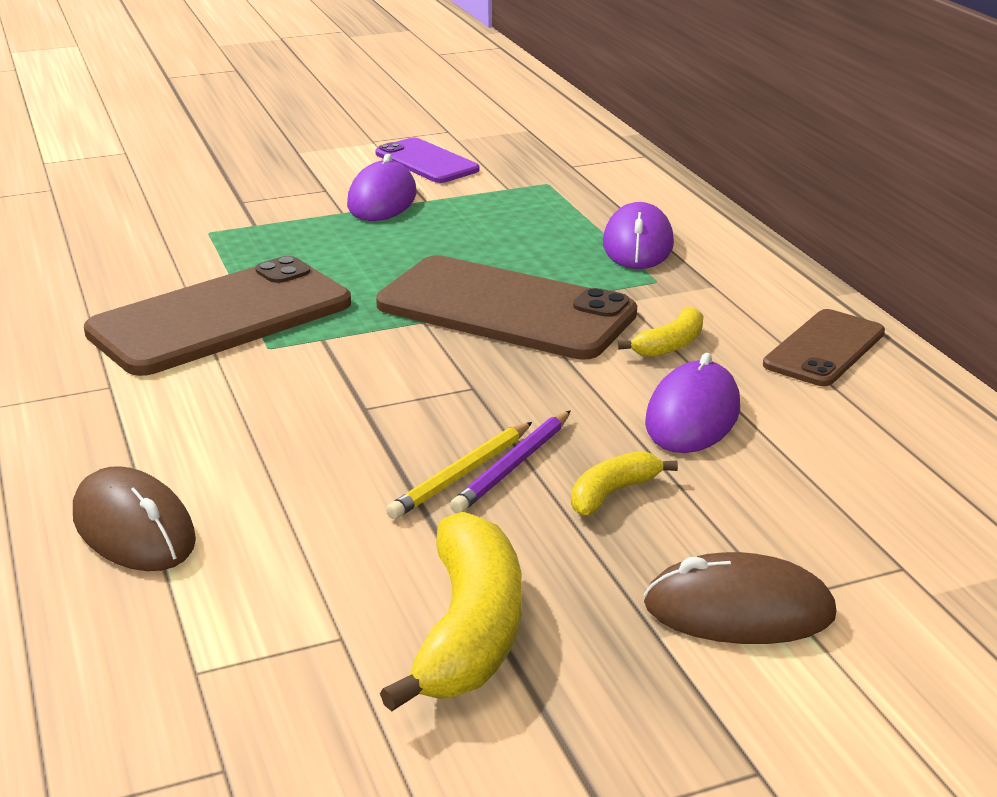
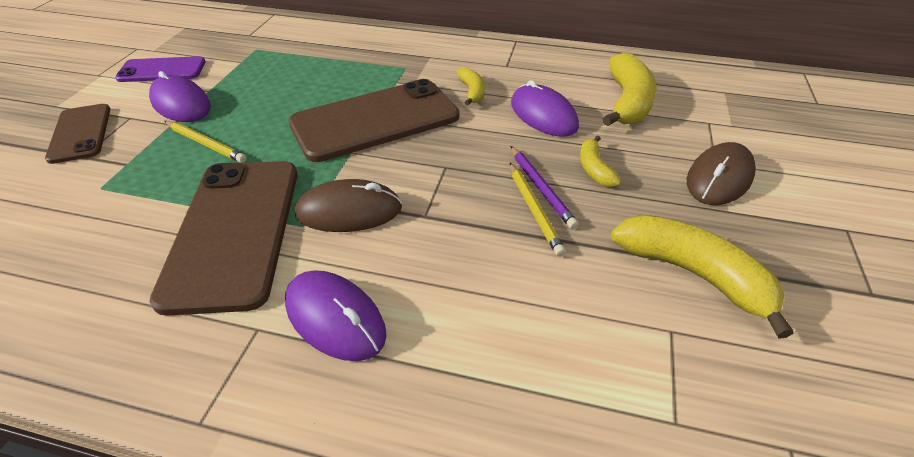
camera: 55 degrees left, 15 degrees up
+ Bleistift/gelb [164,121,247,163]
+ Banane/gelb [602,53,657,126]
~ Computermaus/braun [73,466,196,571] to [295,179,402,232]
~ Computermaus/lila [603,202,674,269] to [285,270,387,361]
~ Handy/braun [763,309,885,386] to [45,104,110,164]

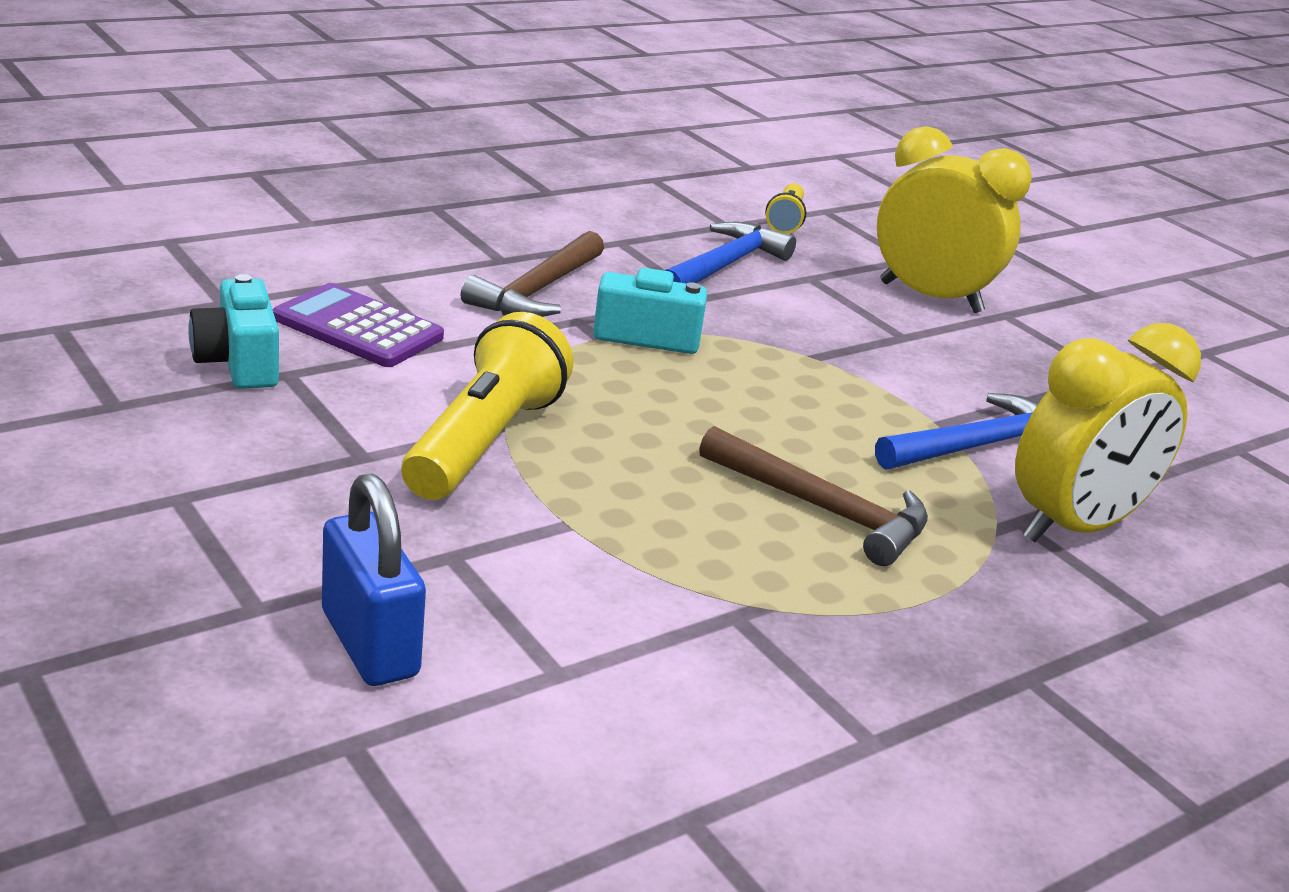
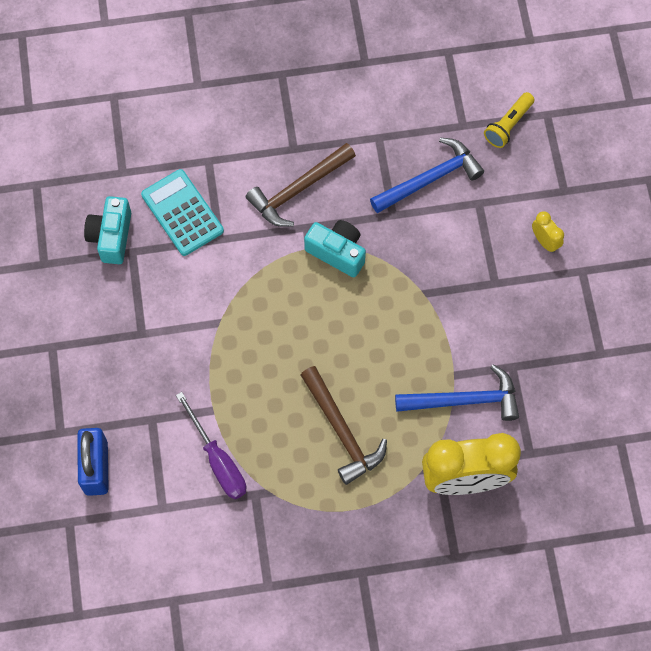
camera: 30 degrees right, 40 degrees up
- Taschenlampe/gelb [401,312,573,500]
+ Schraubenzieher/lila [176,392,246,499]
~ Taschenrechner/lila [273,283,444,367] to Taschenrechner/türkis [141,169,224,256]
~ Wecker/gelb [877,126,1032,313] = [532,211,564,253] x0.42

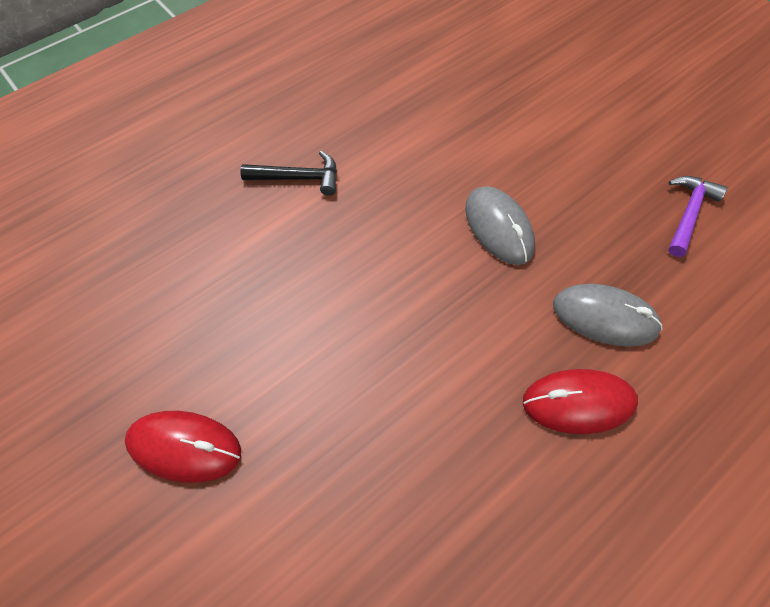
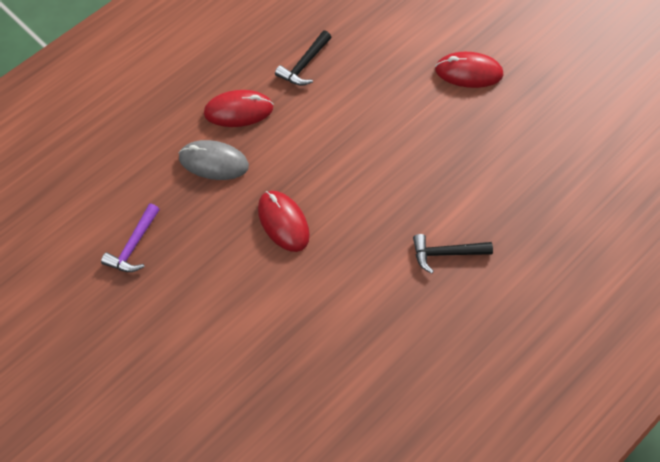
camera: 175 degrees right, 0 degrees up
+ Hammer/schwarz [275,31,331,86]
~ Computermaus/grau [465,186,535,265] to Computermaus/rot [258,191,310,252]

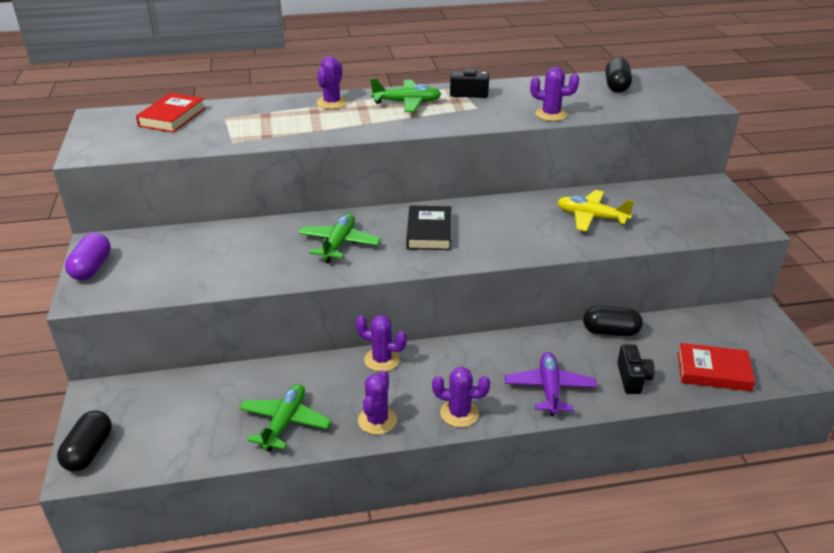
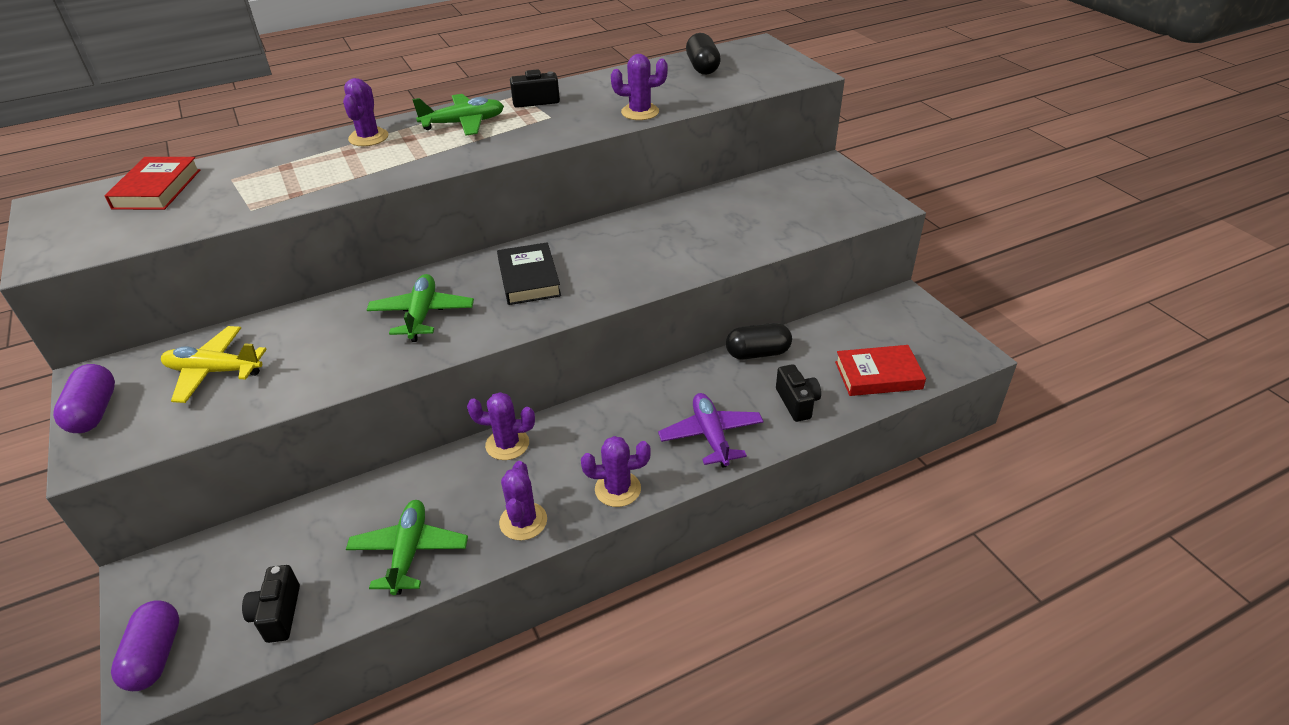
camera: 15 degrees left, 5 degrees up
+ Kamera/schwarz [242,565,300,643]
~ Flugzeug/gelb [557,190,634,232] to [161,326,267,403]
~ Kapsel/schwarz [57,411,112,472] to Kapsel/lila [111,600,179,691]

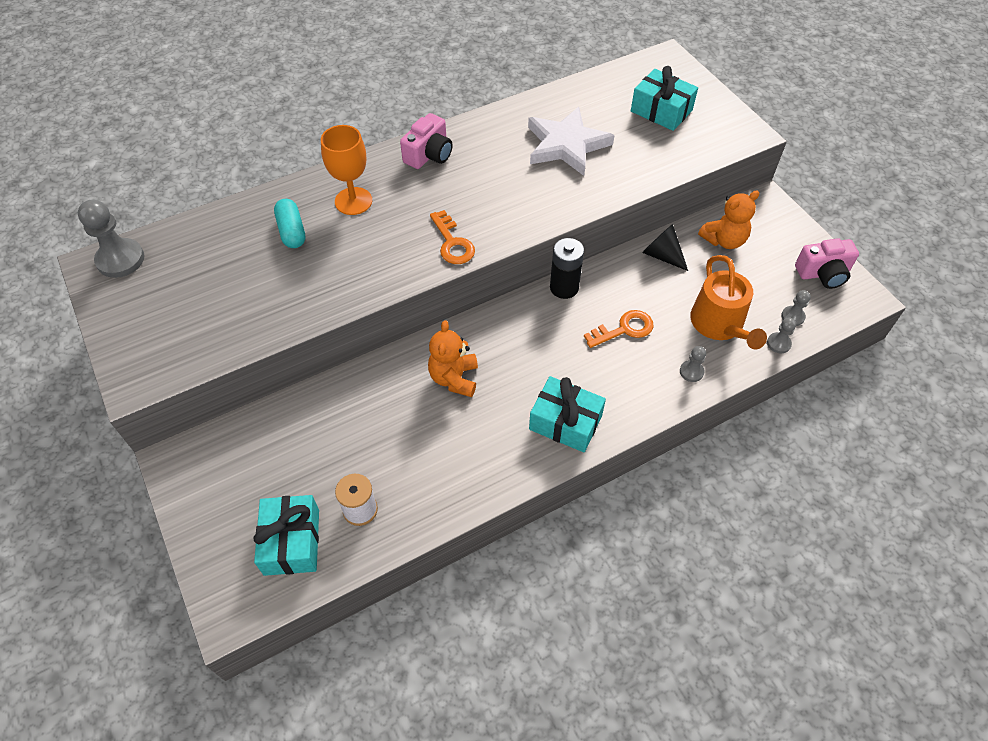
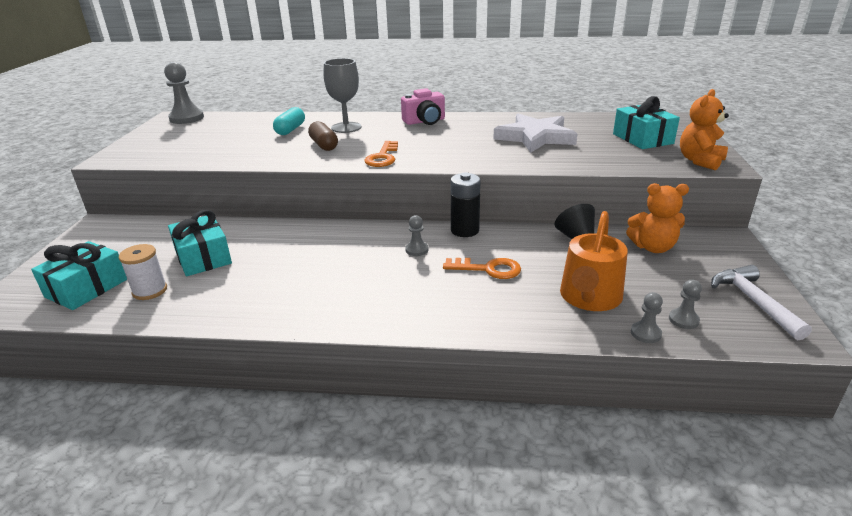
camera: 35 degrees right, 25 degrees down
+ Kapsel/braun [308,121,338,151]
~ Teddybär/orange [428,320,478,397] to [680,89,729,170]
~ Geschenk/türkis [529,376,606,452] to [168,210,232,276]
~ Bauer/grau [680,346,706,382] to [405,215,428,256]
~ Kamera/rosa [795,238,859,289] to Hammer/weiß [711,265,812,340]
~ Kelch/orange [321,125,372,215] to Kelch/grau [324,58,361,133]

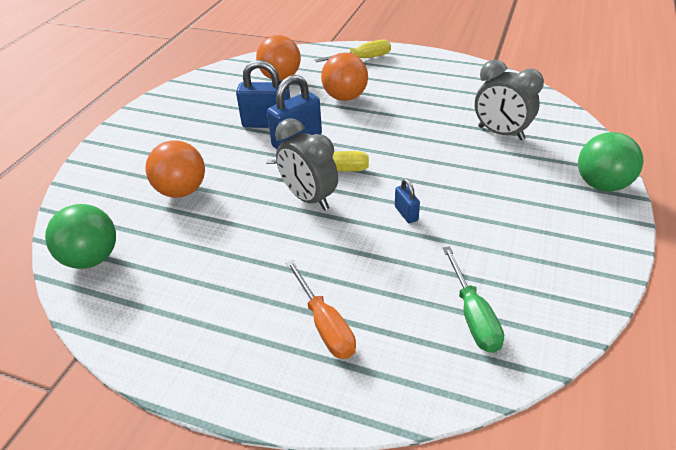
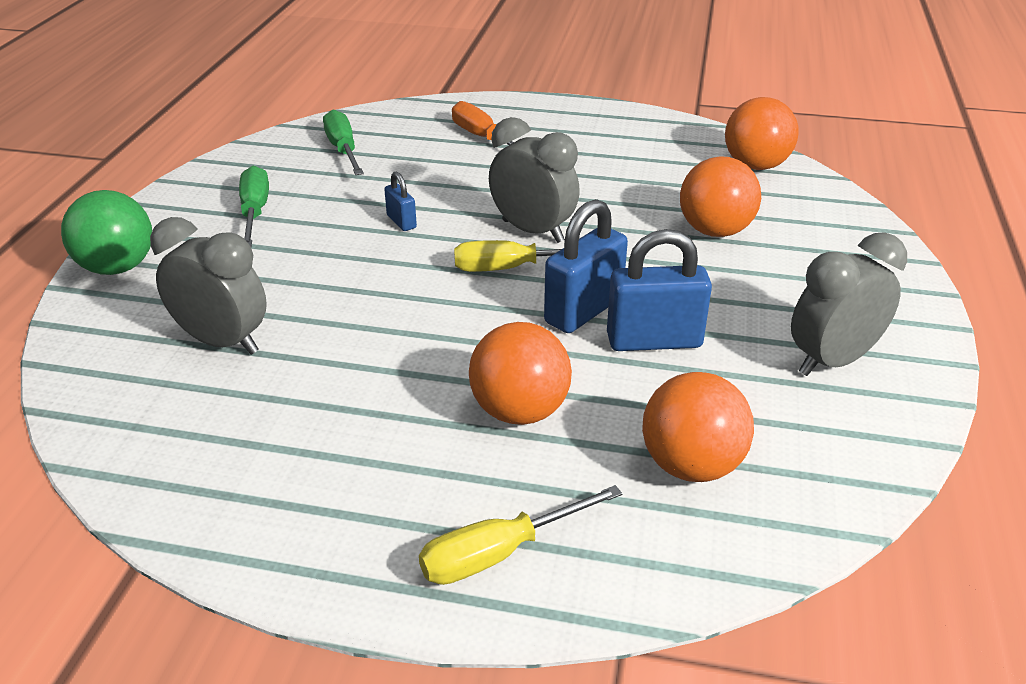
camera: 170 degrees right, 5 degrees down
+ Schraubenzieher/grün [239,166,269,247]
+ Wecker/grau [791,232,907,376]
~ Ball/grün [45,204,116,269] to Ball/orange [725,97,799,170]

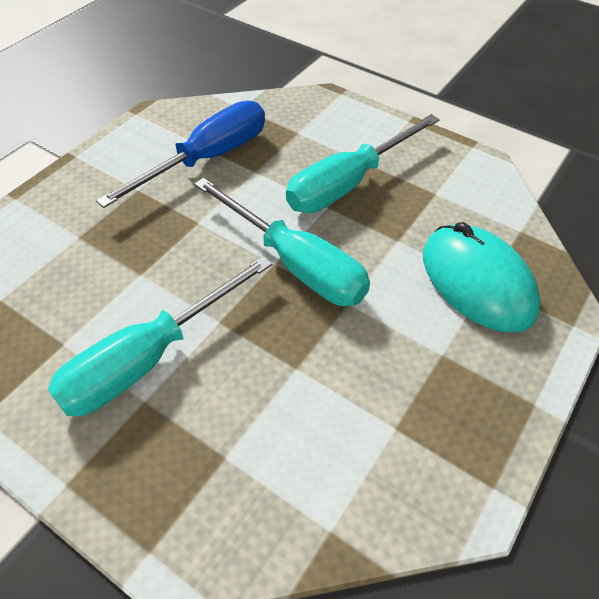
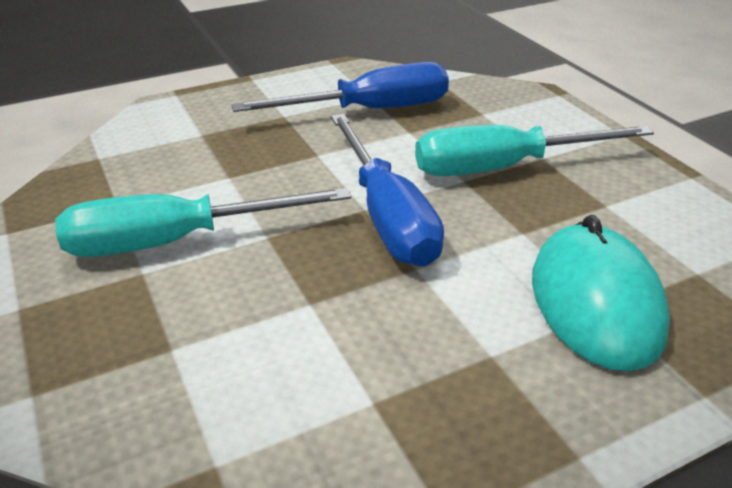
camera: 30 degrees right, 15 degrees down
~ Schraubenzieher/türkis [194,178,370,306] to Schraubenzieher/blau [331,114,444,267]

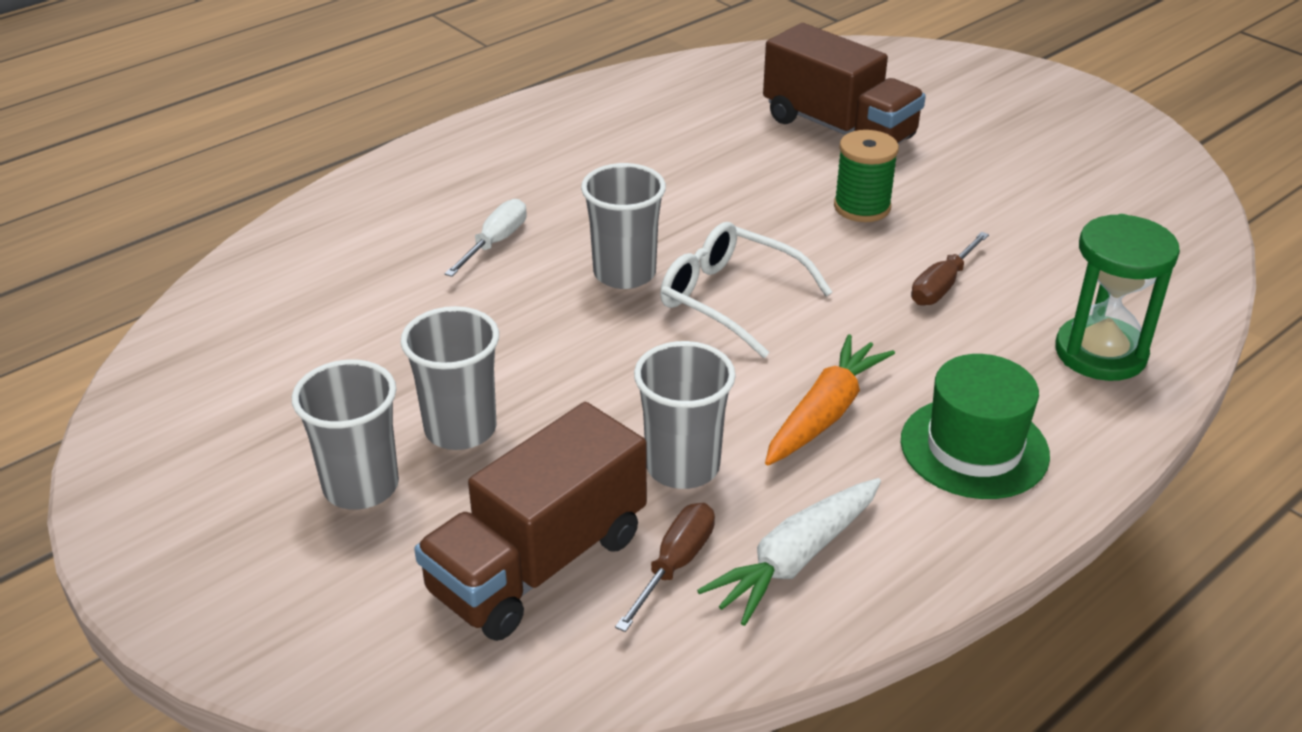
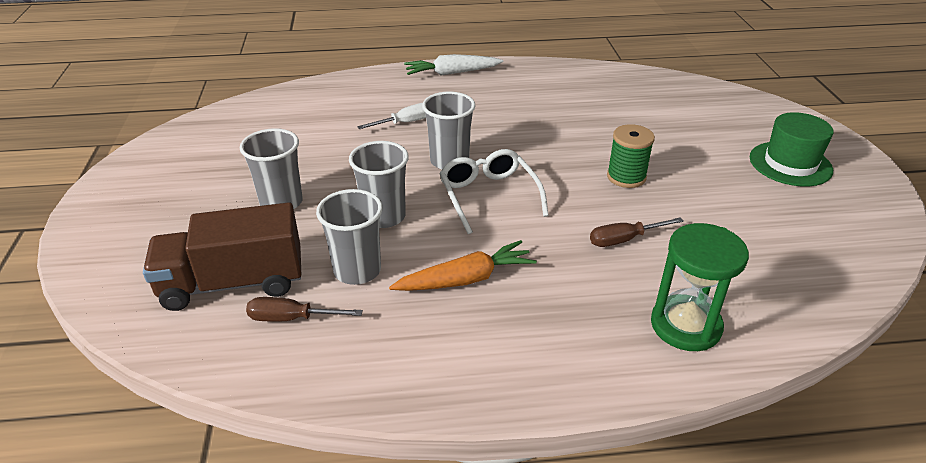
camera: 35 degrees right, 0 degrees up
- Lastwagen/braun [763,23,926,144]
~ Becher/grau [292,360,399,510] to [349,141,409,228]
~ Karotte/weiß [697,478,881,626] to [404,54,503,75]
~ Hut/grün [901,354,1050,499] to [750,112,834,187]
~ Schraubenzieher/braun [615,503,715,632] = [246,297,363,322] 150 degrees counterclockwise

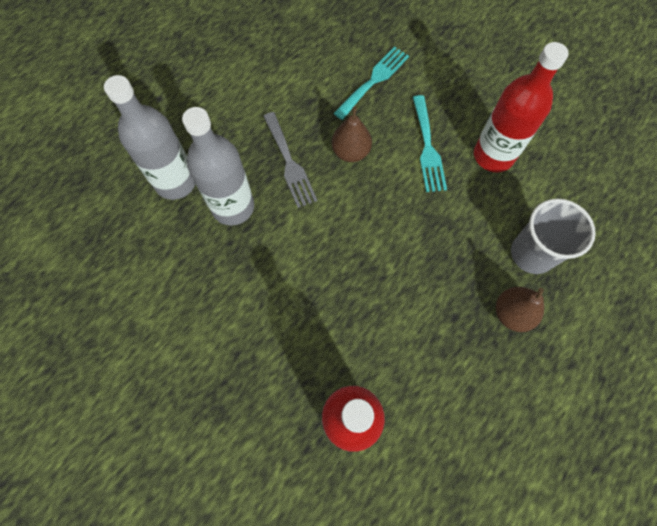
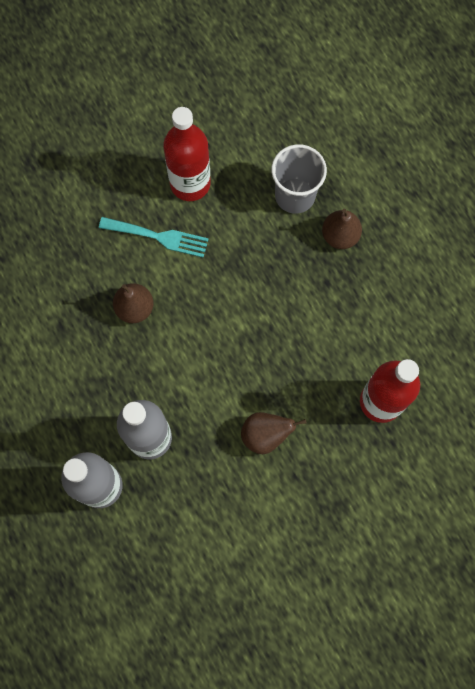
camera: 70 degrees left, 5 degrees up
- Gabel/grau [263,112,317,208]
- Gabel/türkis [333,47,409,120]
+ Birne/braun [241,412,306,454]

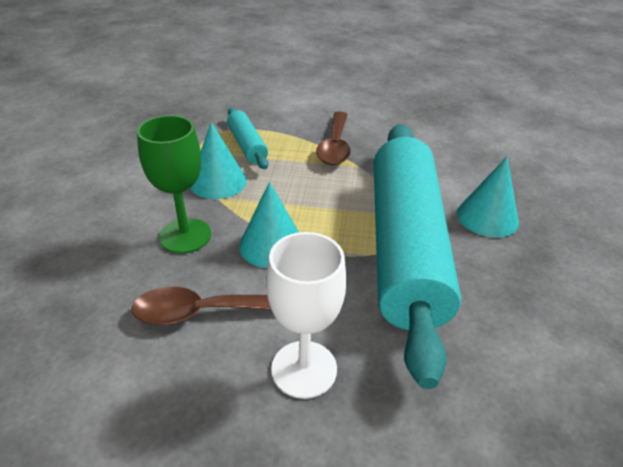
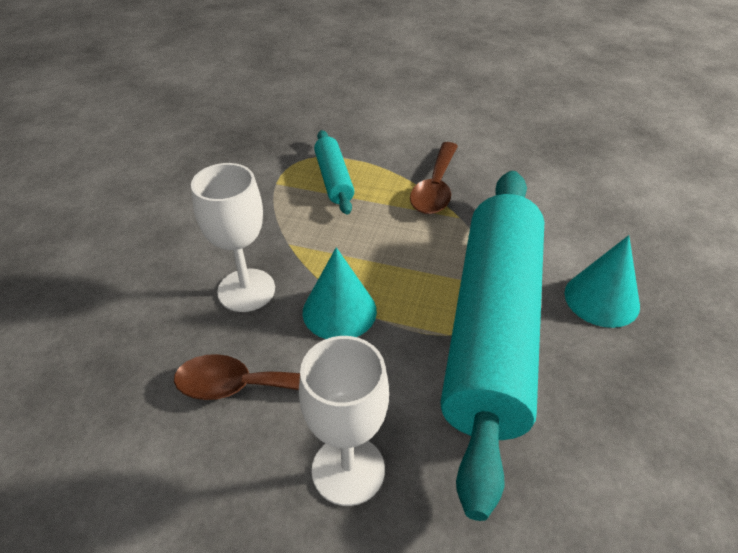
camera: 10 degrees right, 5 degrees up
- Kegel/türkis [190,122,247,199]
~ Kelch/grün [137,115,211,254] to Kelch/weiß [191,163,275,312]

